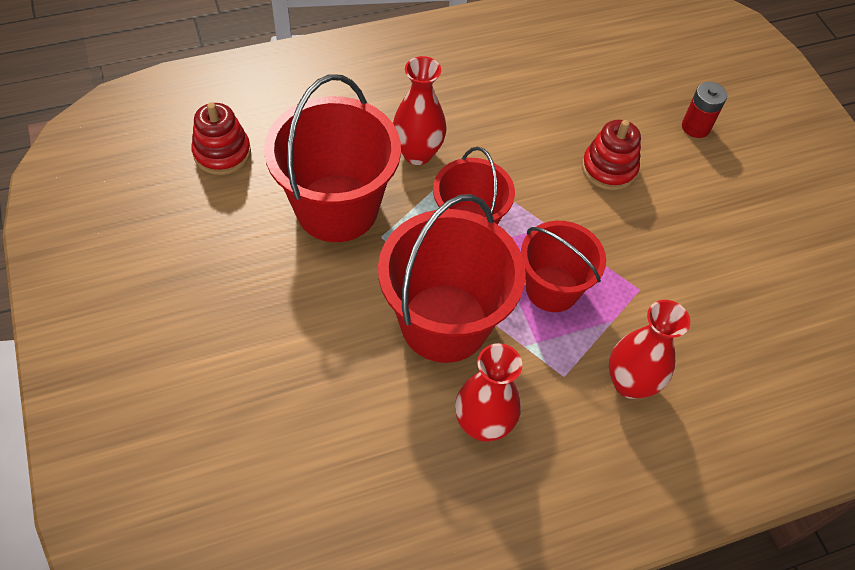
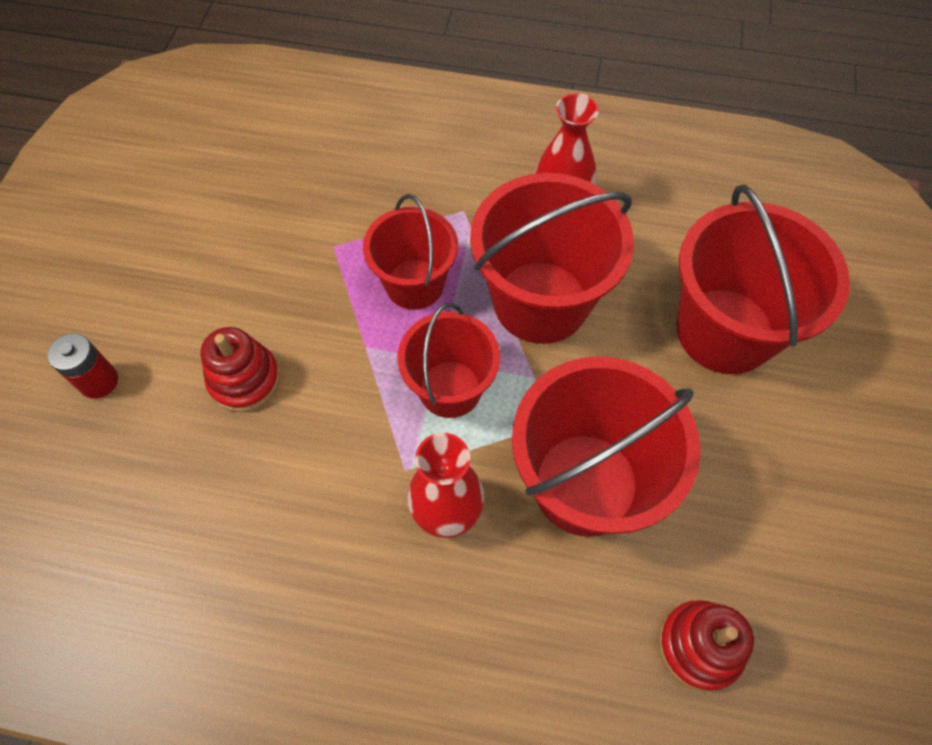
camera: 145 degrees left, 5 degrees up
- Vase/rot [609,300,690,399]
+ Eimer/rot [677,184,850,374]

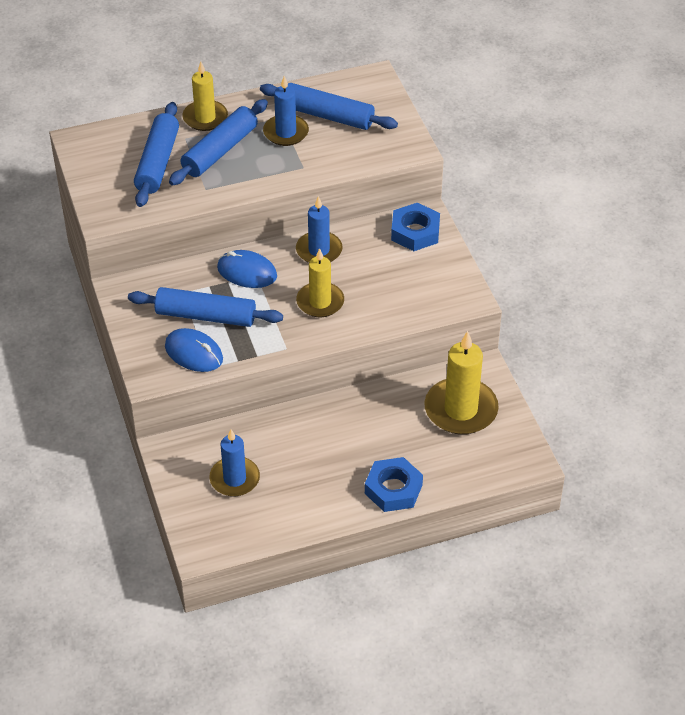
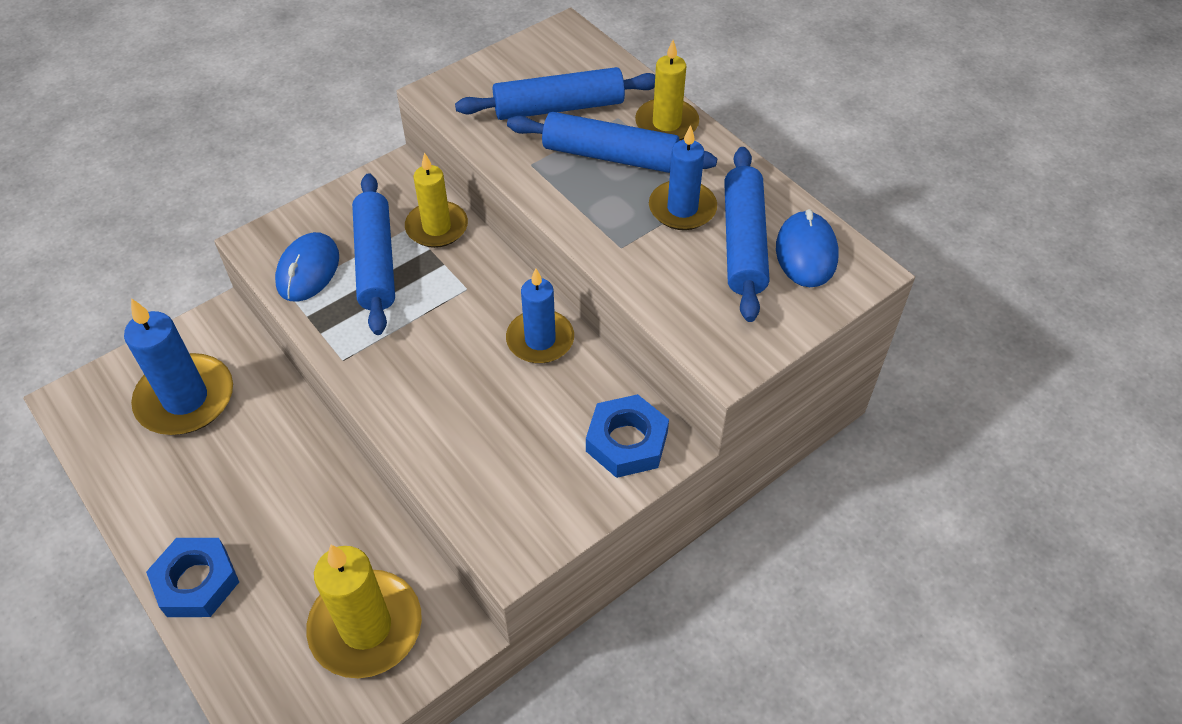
camera: 70 degrees right, 5 degrees up
~ Computermaus/blau [217,250,277,288] to [776,209,839,287]
~ Kerze/gelb [296,248,344,317] to [405,152,468,248]
~ Kerze/blau [209,429,260,496] = [124,298,233,435] x1.52

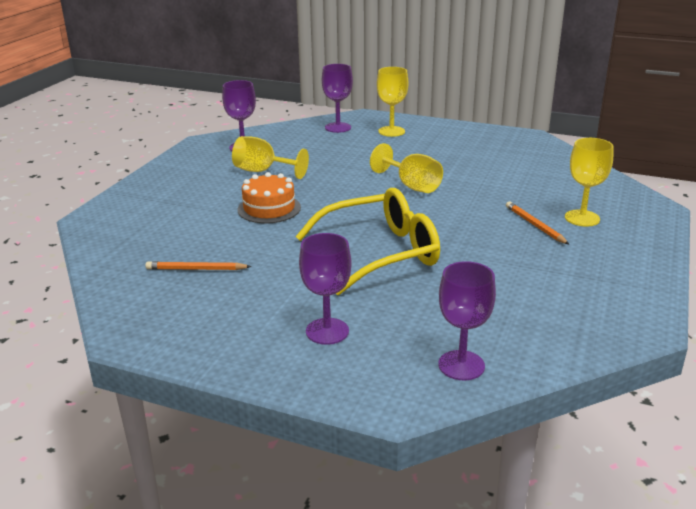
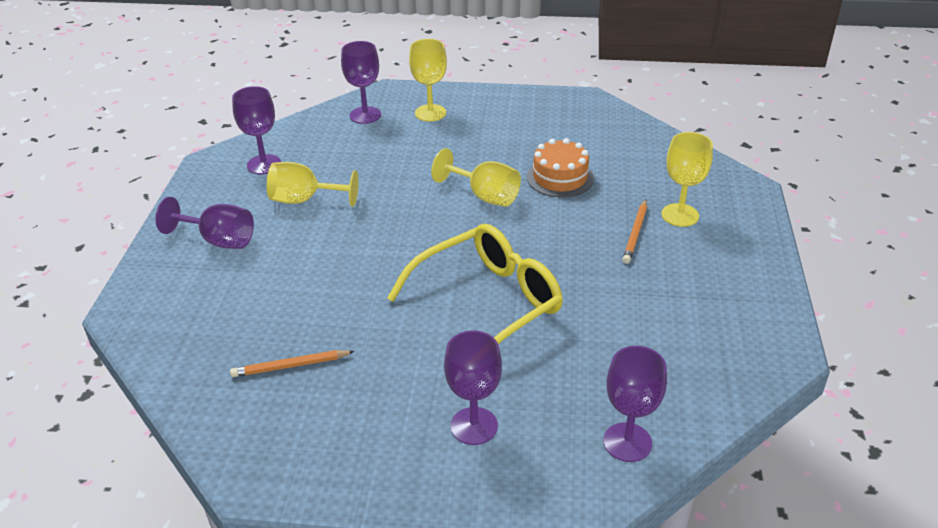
camera: 15 degrees left, 10 degrees up
+ Kelch/lila [155,197,254,249]
~ Kuchen/orange [238,172,301,223] to [527,138,594,198]
~ Bleistift/orange [506,201,570,245] = [622,199,647,264] 120 degrees counterclockwise

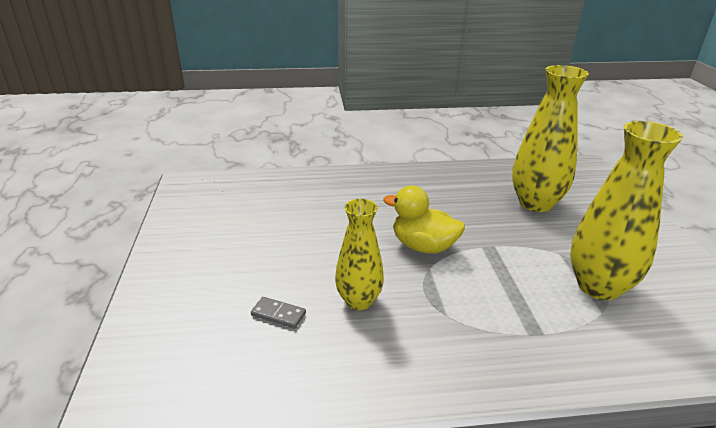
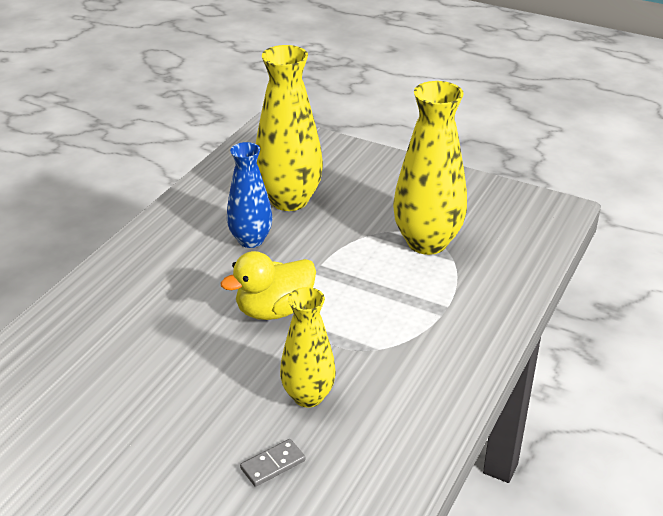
camera: 55 degrees left, 5 degrees up
+ Vase/blau [227,142,272,248]

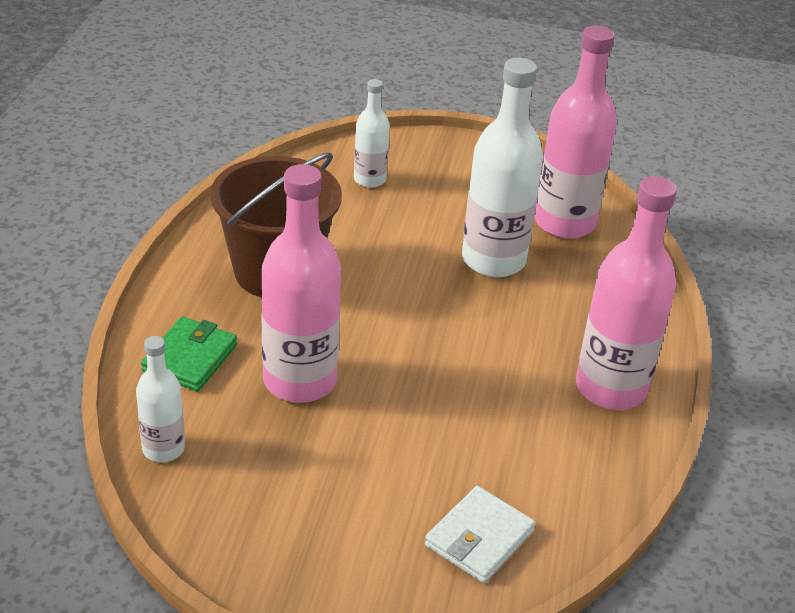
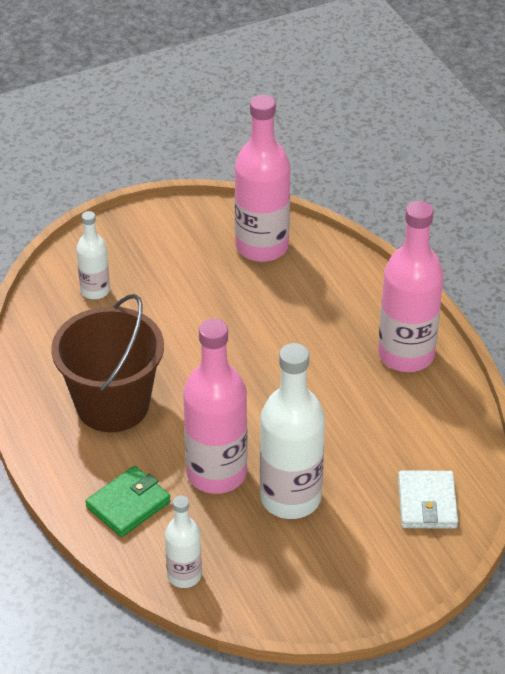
camera: 35 degrees left, 5 degrees up
~ Flasche/weiß [462,58,543,277] to [260,343,325,519]
~ Geldbörse/grün [141,317,237,392] = [85,466,171,537] 60 degrees clockwise

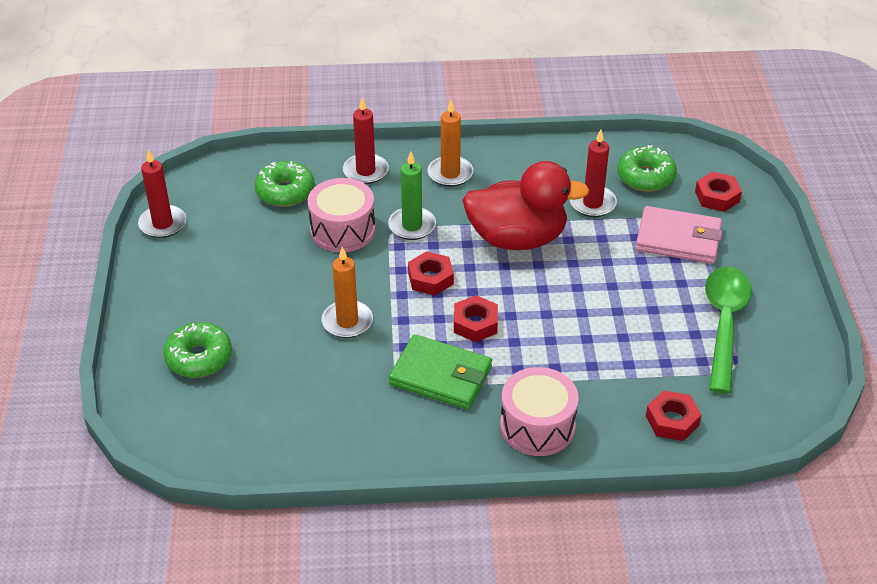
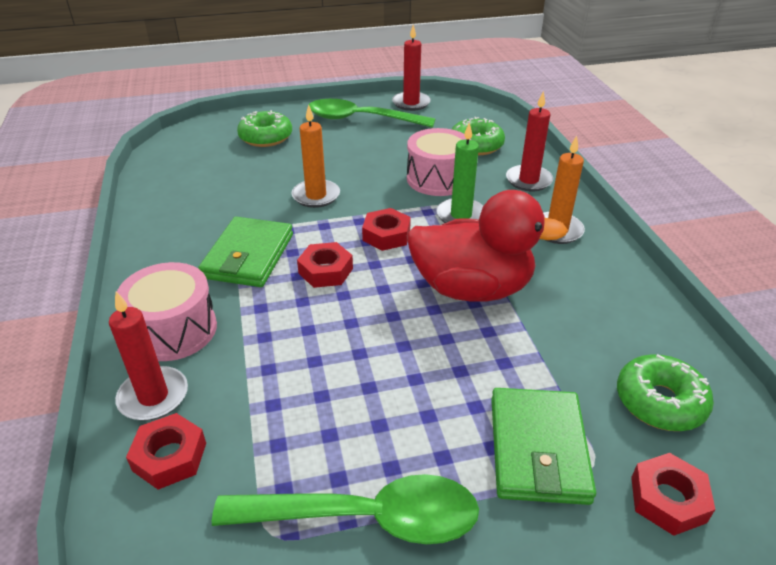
camera: 80 degrees right, 5 degrees down
+ Löffel/grün [309,99,436,128]
~ Kerze/rot [570,130,617,217] to [109,292,188,421]
~ Geldbörse/rosa [636,206,723,264] to Geldbörse/grün [491,388,596,505]
~ Ente/rot [462,161,590,250] = [407,190,568,302] 75 degrees counterclockwise

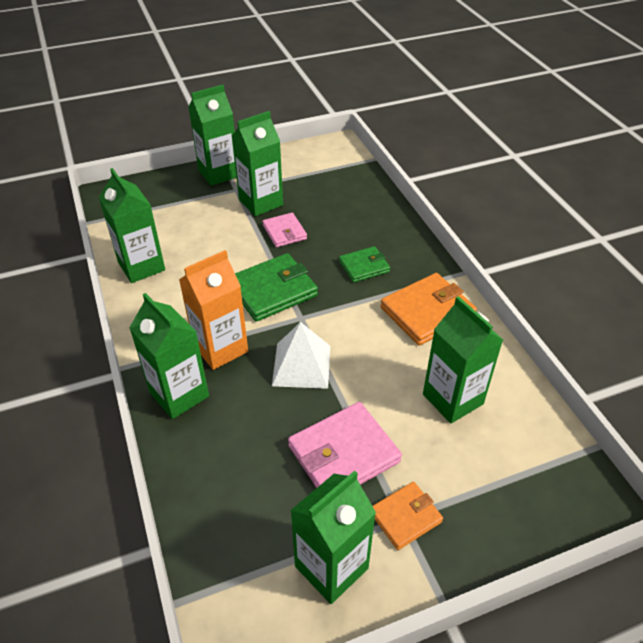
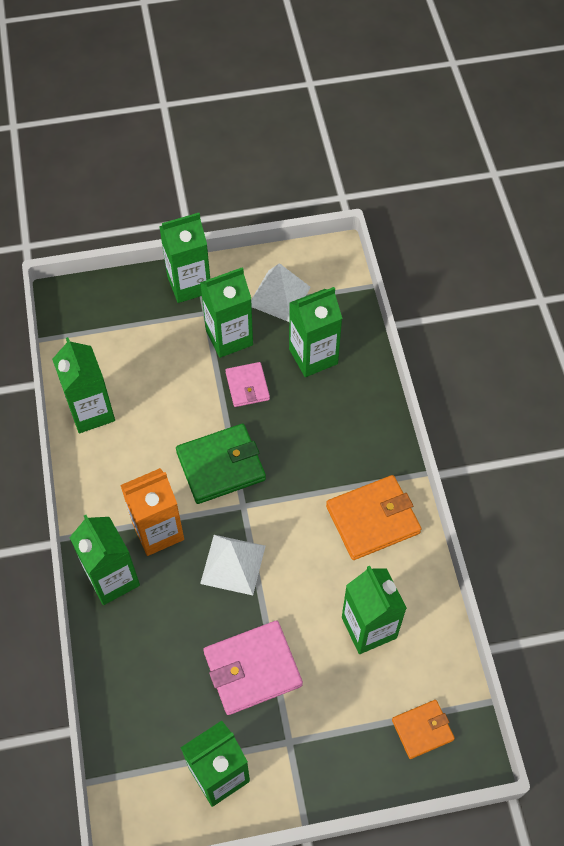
camera: 10 degrees right, 15 degrees up
- Geldbörse/grün [339,246,390,283]
+ Pyramide/weiß [251,263,311,322]
+ Getränkekarton/grün [289,287,342,377]
~ Geldbörse/orange [373,482,443,550] to [392,700,455,759]

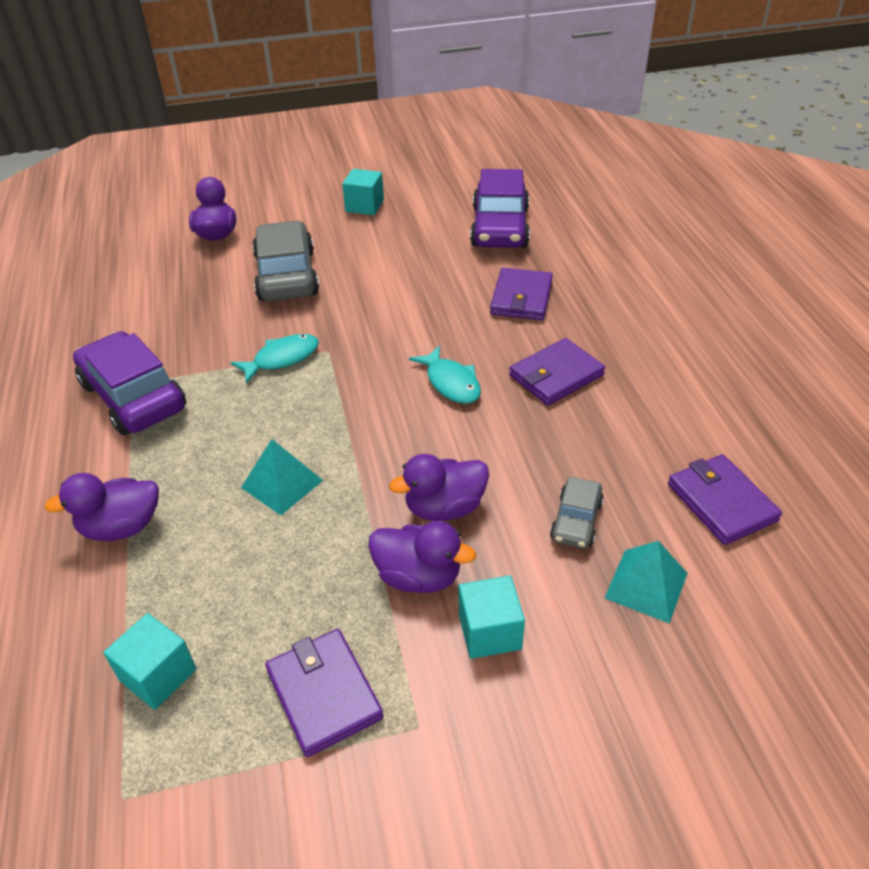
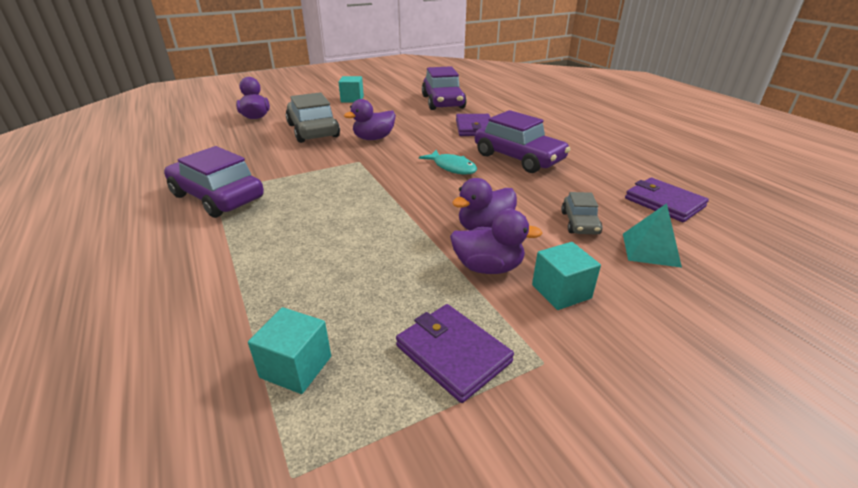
camera: 15 degrees left, 10 degrees down
- Fisch/türkis [230,334,319,384]
- Pyramide/türkis [241,439,323,515]
~ Ente/lila [44,473,159,541] to [344,99,396,140]
~ Geldbörse/lila [509,338,605,405] to Auto/lila [475,110,570,173]

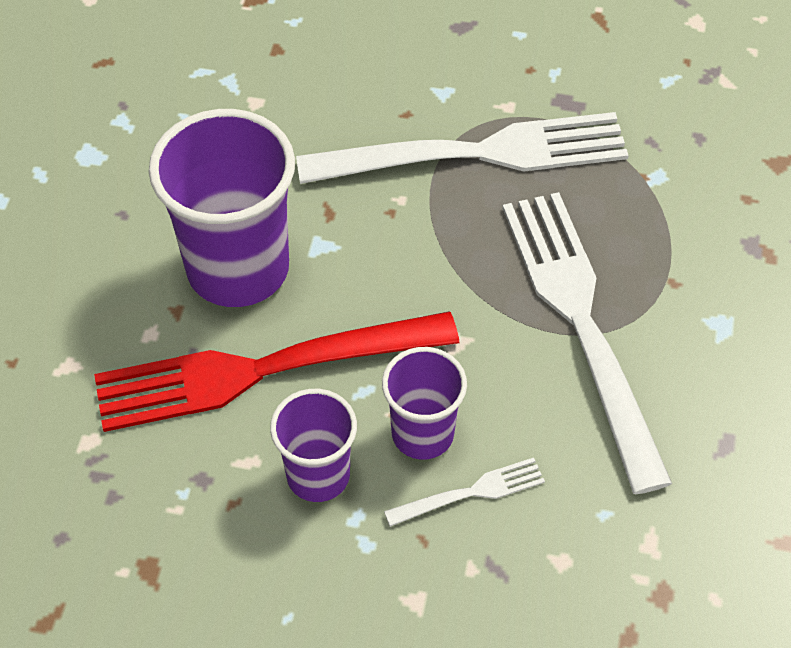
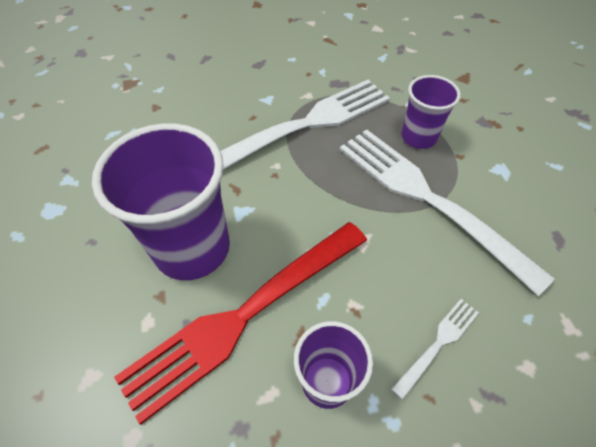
camera: 25 degrees left, 0 degrees up
~ Becher/lila [382,347,467,460] to [401,75,461,149]

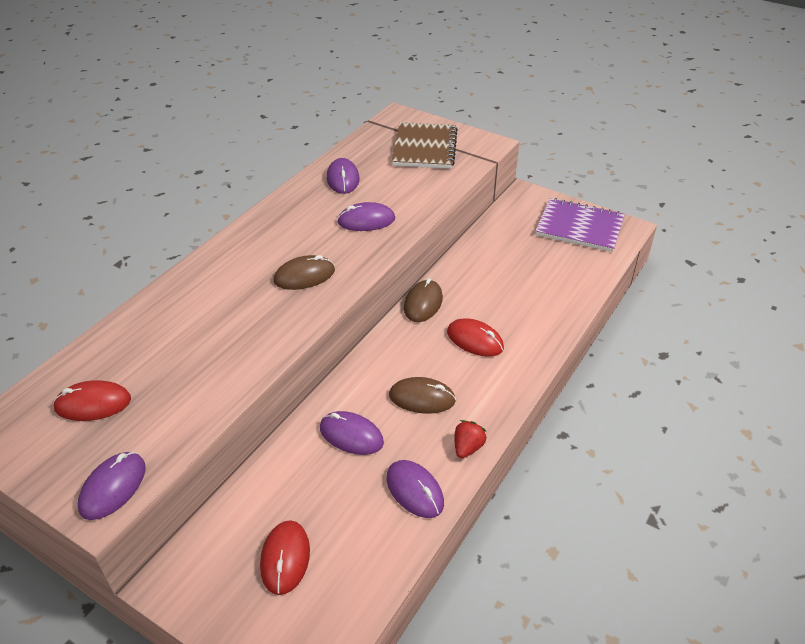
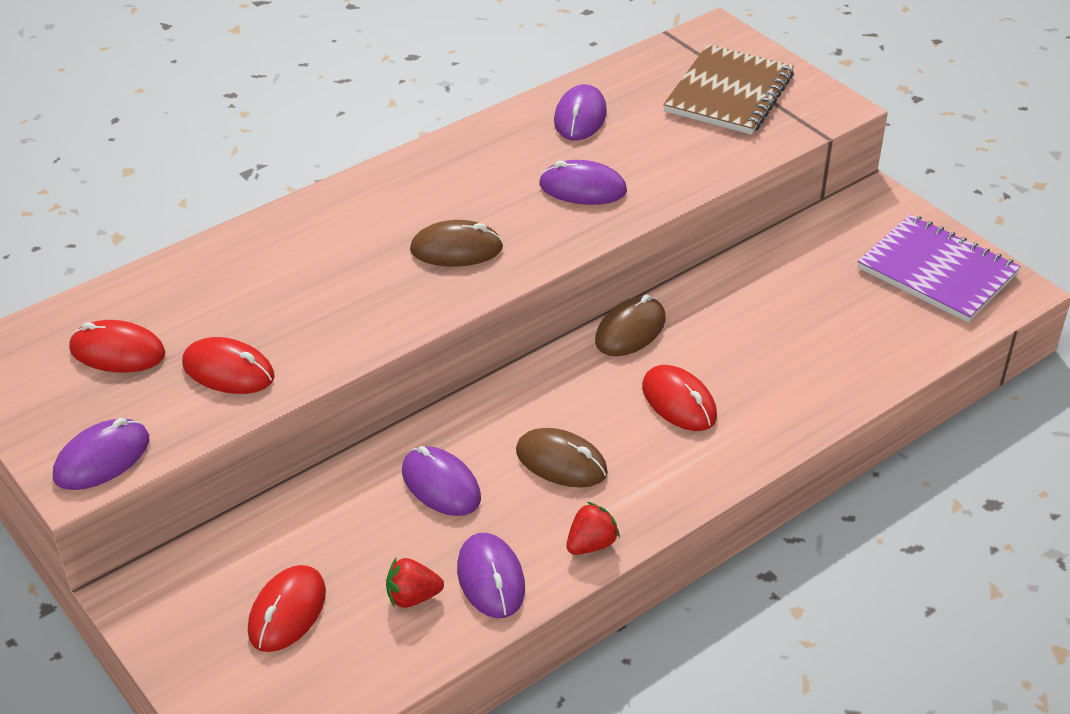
camera: 20 degrees right, 0 degrees up
+ Computermaus/rot [182,337,275,394]
+ Erdbeere/rot [386,558,444,608]

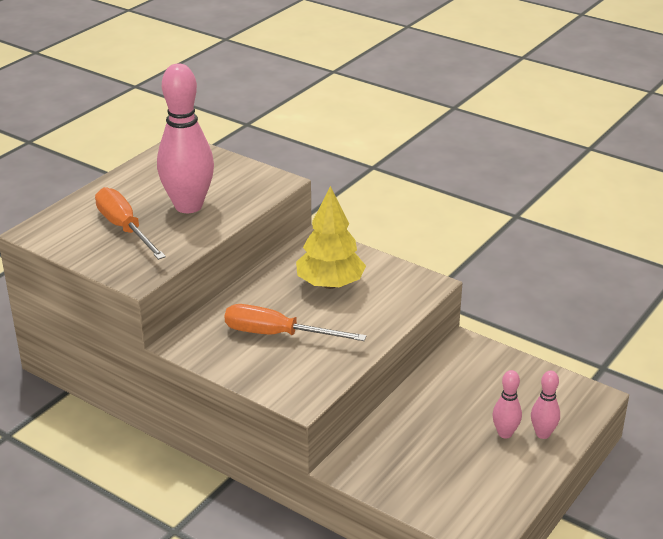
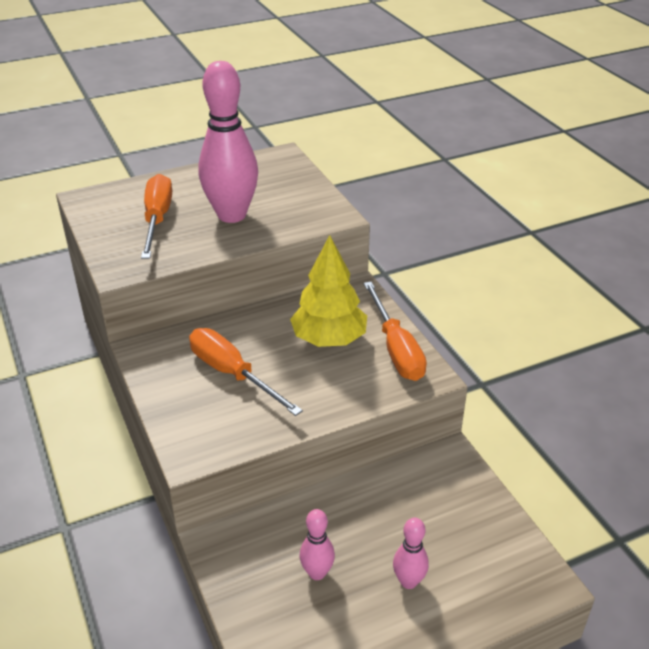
camera: 30 degrees right, 5 degrees up
+ Schraubenzieher/orange [364,282,427,381]
~ Bowlingkegel/rosa [531,371,560,439] to [300,509,335,580]

